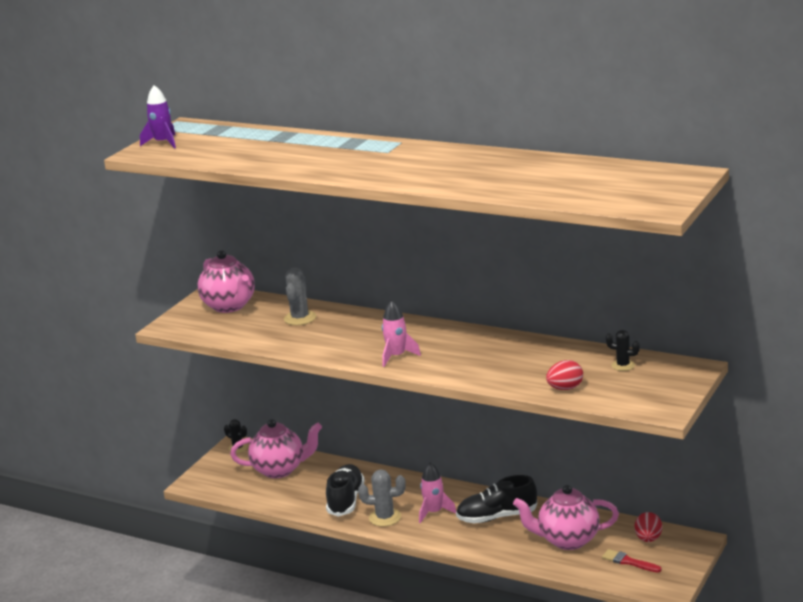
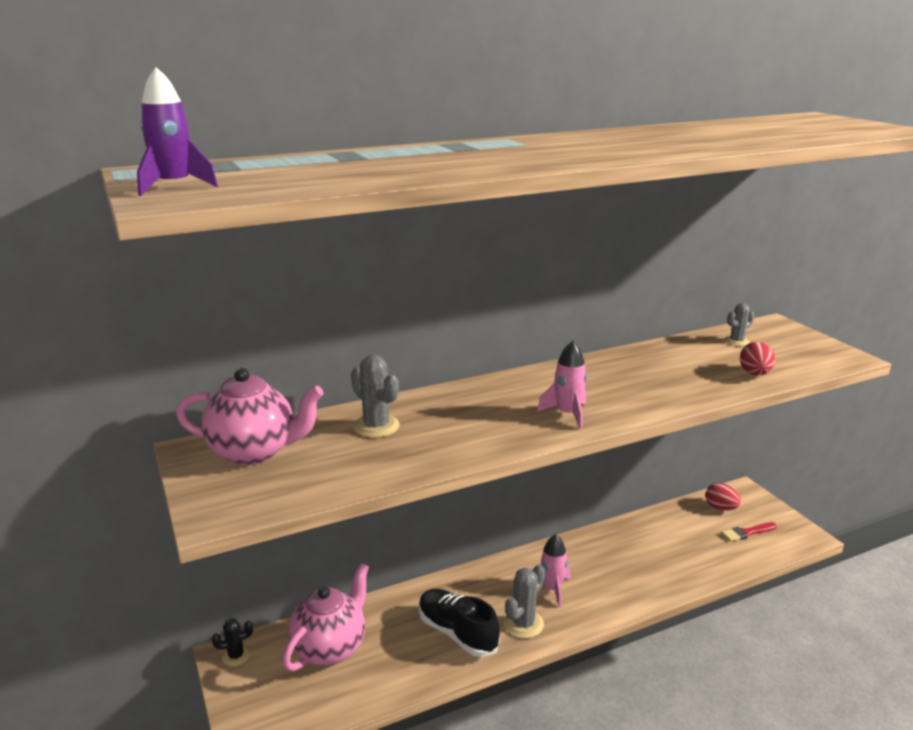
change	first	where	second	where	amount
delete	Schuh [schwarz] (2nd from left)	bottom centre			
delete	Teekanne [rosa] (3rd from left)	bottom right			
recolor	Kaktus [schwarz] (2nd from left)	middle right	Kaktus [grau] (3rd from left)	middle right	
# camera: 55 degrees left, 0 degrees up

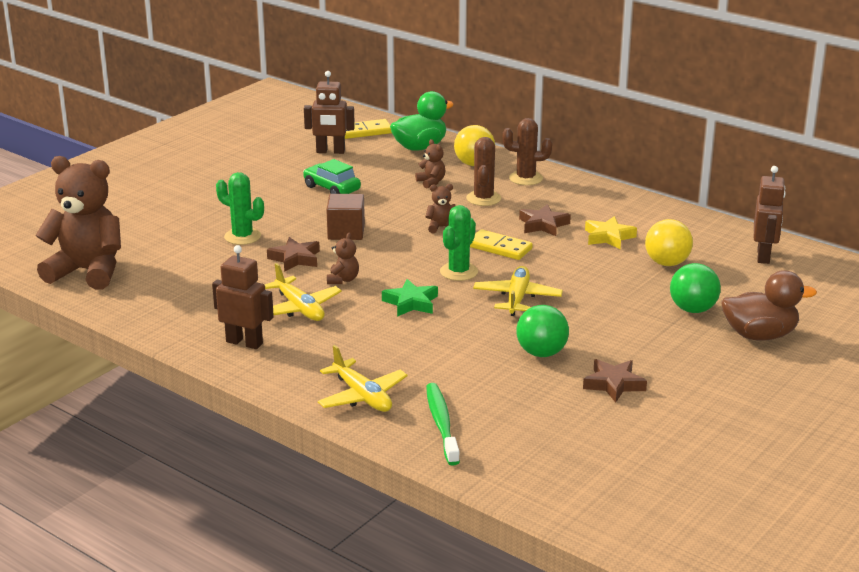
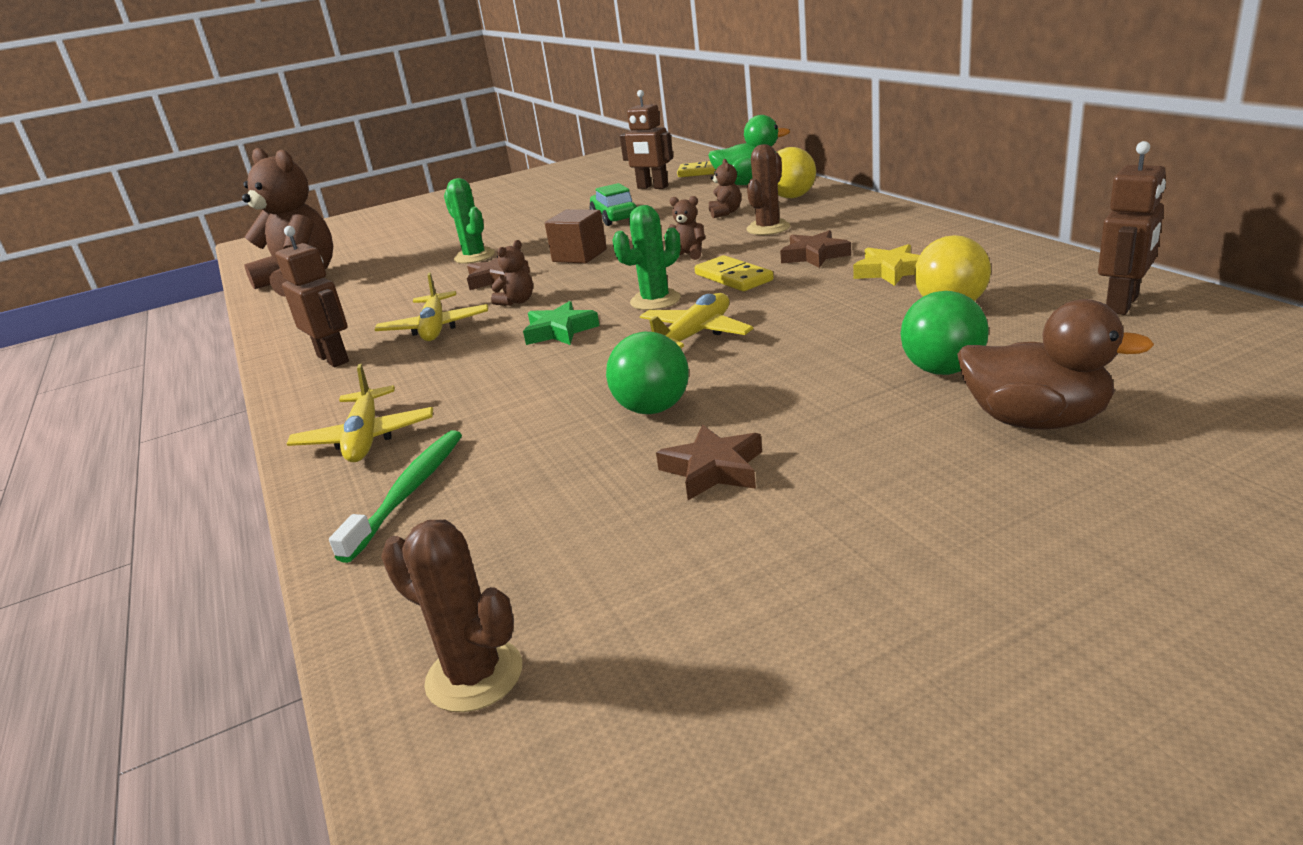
change	first	where	second	where	amount
move	Kaktus [braun] (2nd from left in the first image)	top centre	Kaktus [braun] (1st from left)	bottom centre	
# camera: 30 degrees right, 0 degrees up

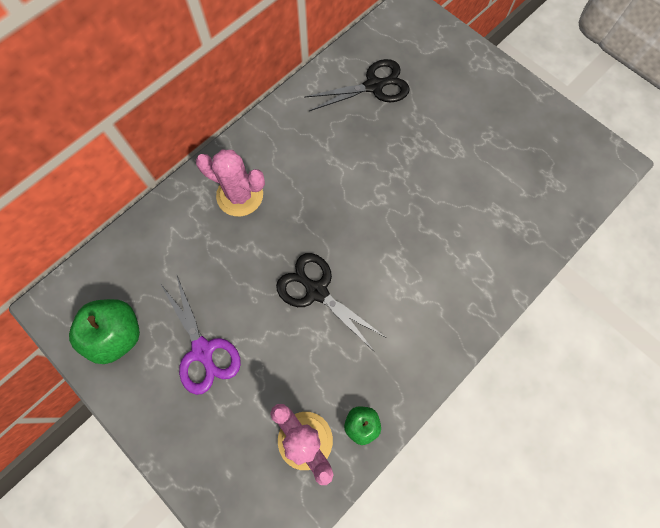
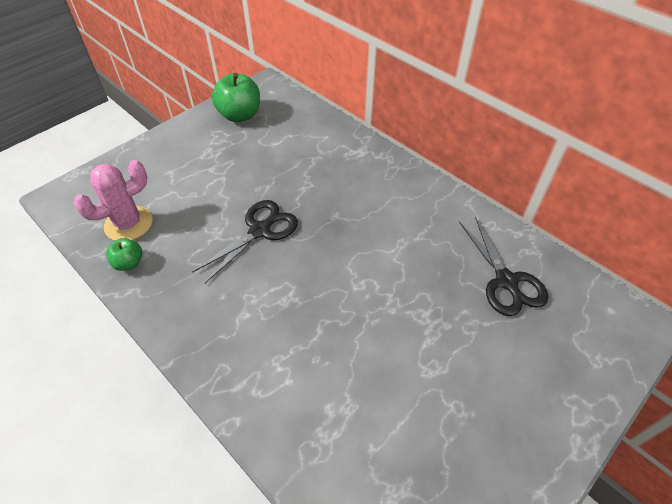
change	first	where	second	where	amount
delete	Schere [lila]	middle left			
delete	Kaktus [rosa] (1st from left)	centre			
# camera: 90 degrees right, 20 degrees down

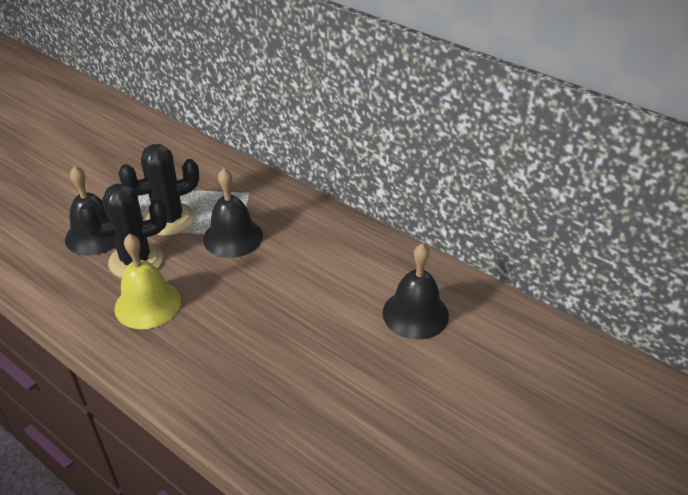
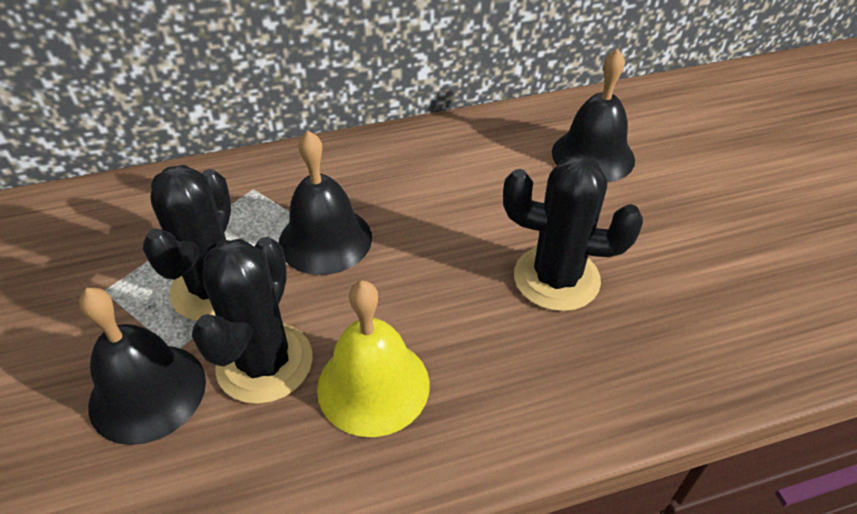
change	first	where	second	where	amount
insert			Kaktus [schwarz] (3rd from left)	middle right	
# camera: 55 degrees left, 5 degrees up

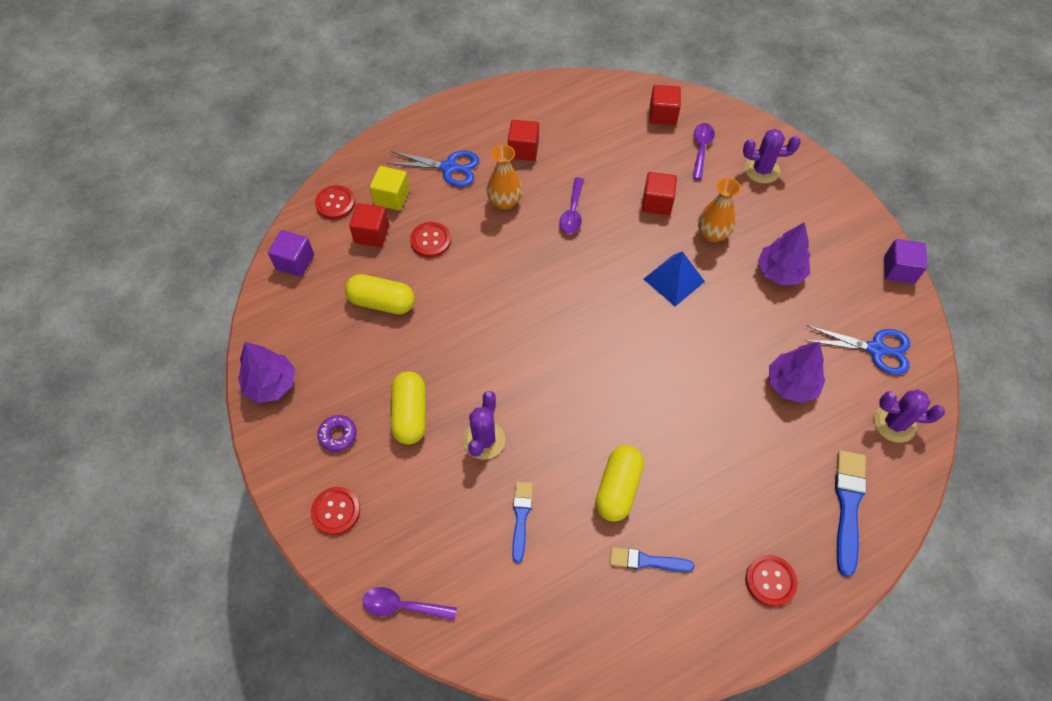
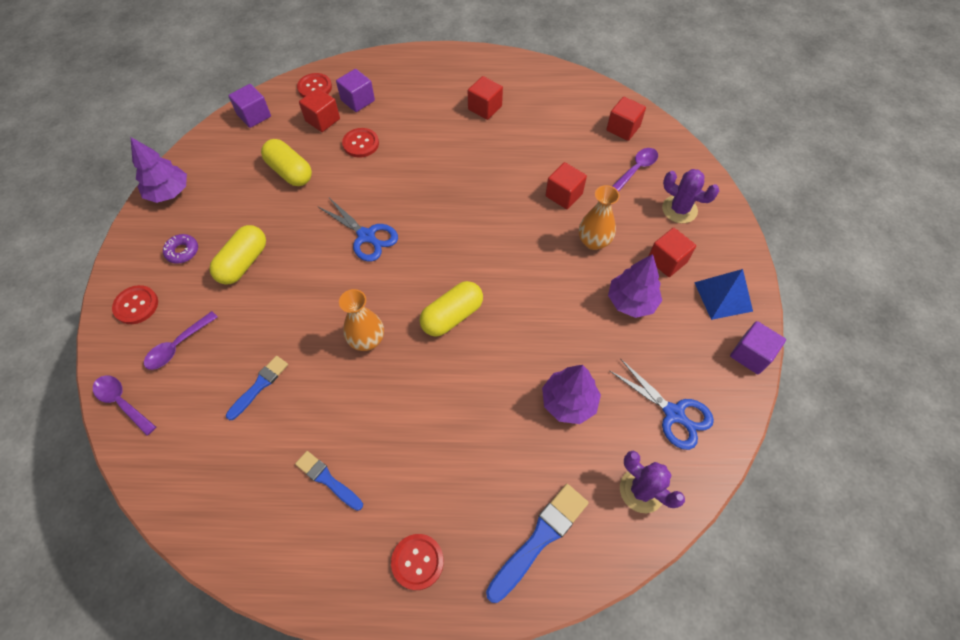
change	first	where	second	where	amount
recolor	Kubus [gelb]	top centre	Kubus [lila] (2nd from left)	top centre	
move	Schere [blau] (1st from left)	top centre		centre	
delete	Kaktus [lila] (1st from left)	centre			
move	Vase [orange] (1st from left)	top centre		centre	
move	Löffel [lila] (2nd from left)	top centre		middle left	
move	Kapsel [gelb] (3rd from left)	bottom centre		centre	
move	Pyramide [blau]	centre		middle right	
insert			Kubus [rot] (5th from left)	middle right	
# camera: 30 degrees right, 0 degrees up

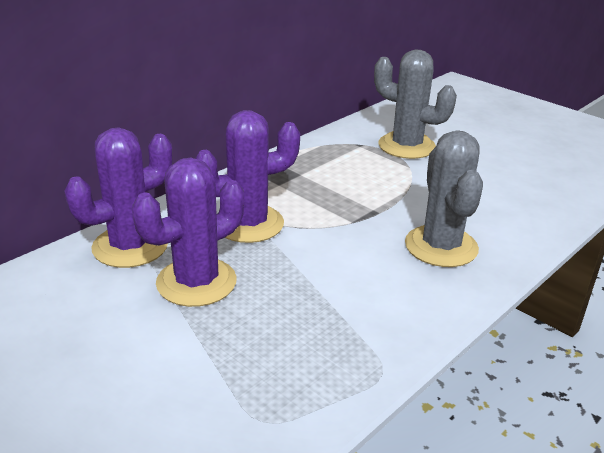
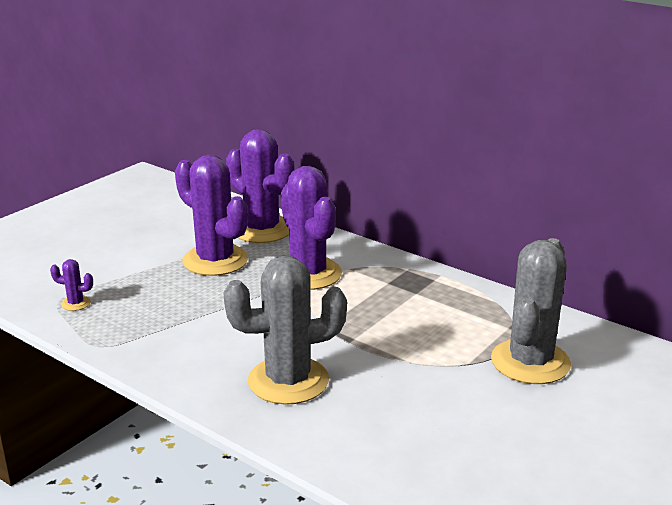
change	first	where	second	where	amount
insert			Kaktus [lila] (1st from left)	middle left	
# camera: 85 degrees right, 5 degrees down

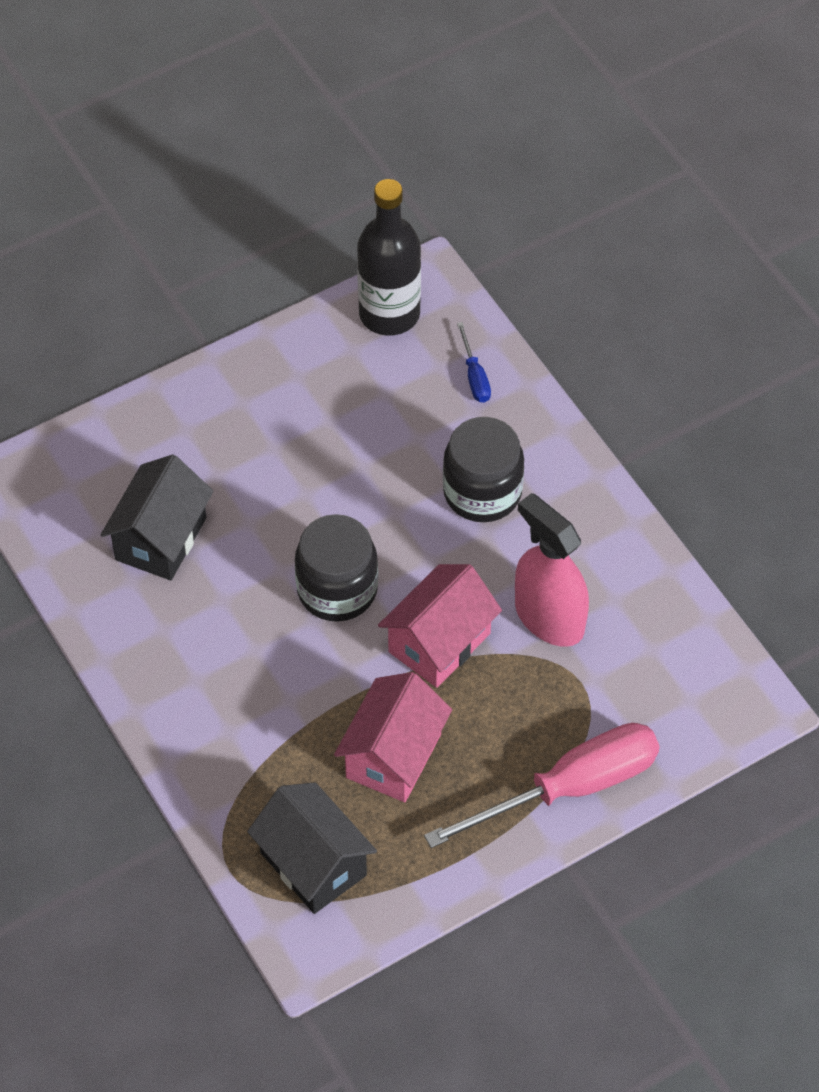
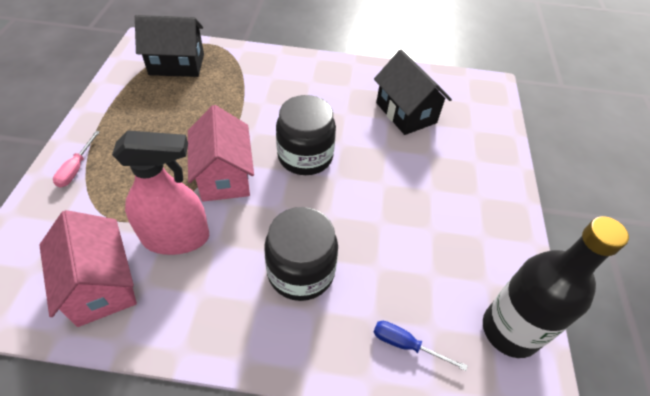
change	first	where	second	where	amount
move	Haus [rosa] (1st from left)	bottom centre		bottom left	
resize	Schraubenzieher [rosa]	bottom centre		middle left	x0.43
# camera: 125 degrees right, 5 degrees down

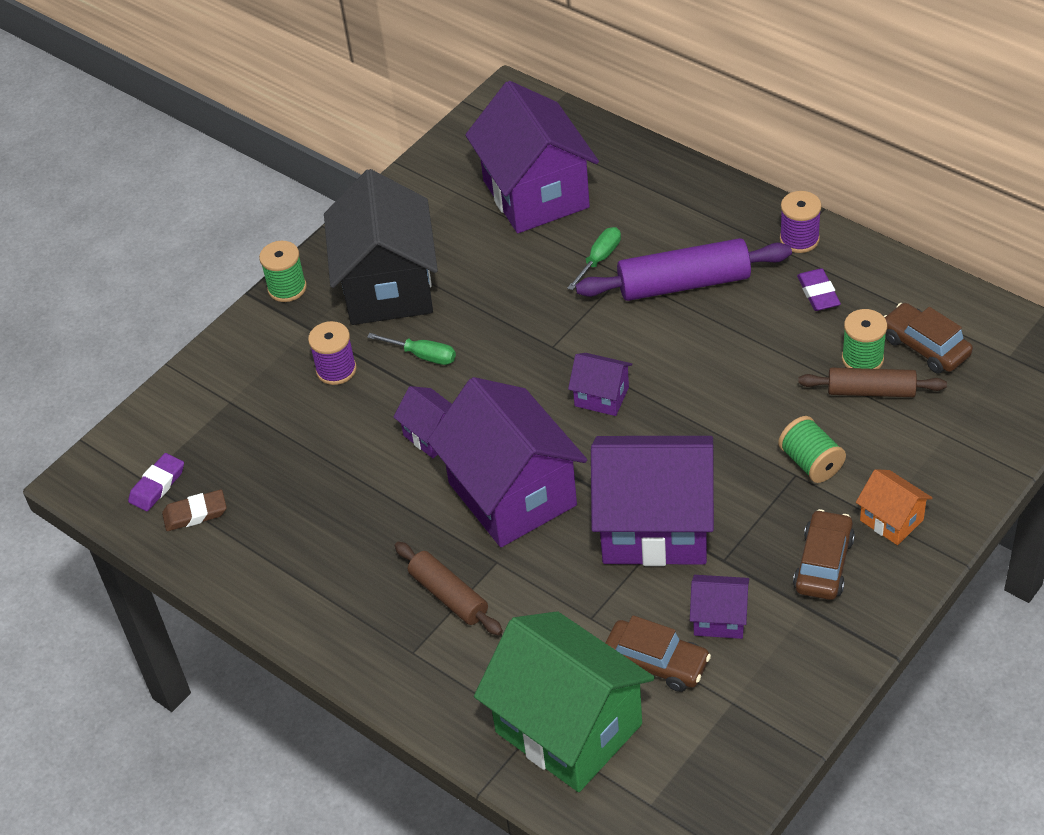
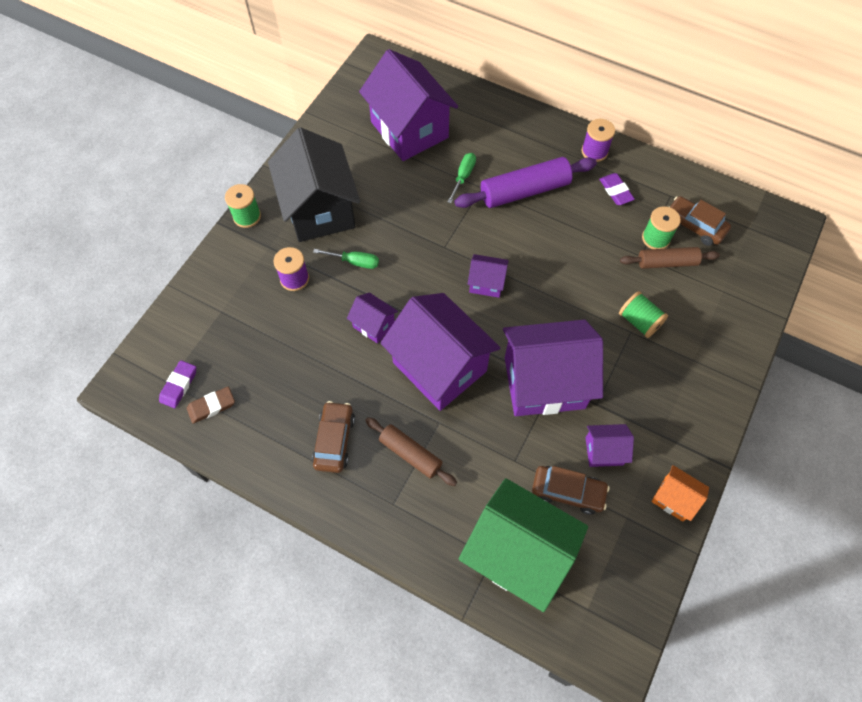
change	first	where	second	where	amount
move	Auto [braun] (2nd from left in the first image)	middle right	Auto [braun] (1st from left)	centre	
move	Haus [orange]	middle right		bottom right	
# camera: 15 degrees left, 15 degrees up

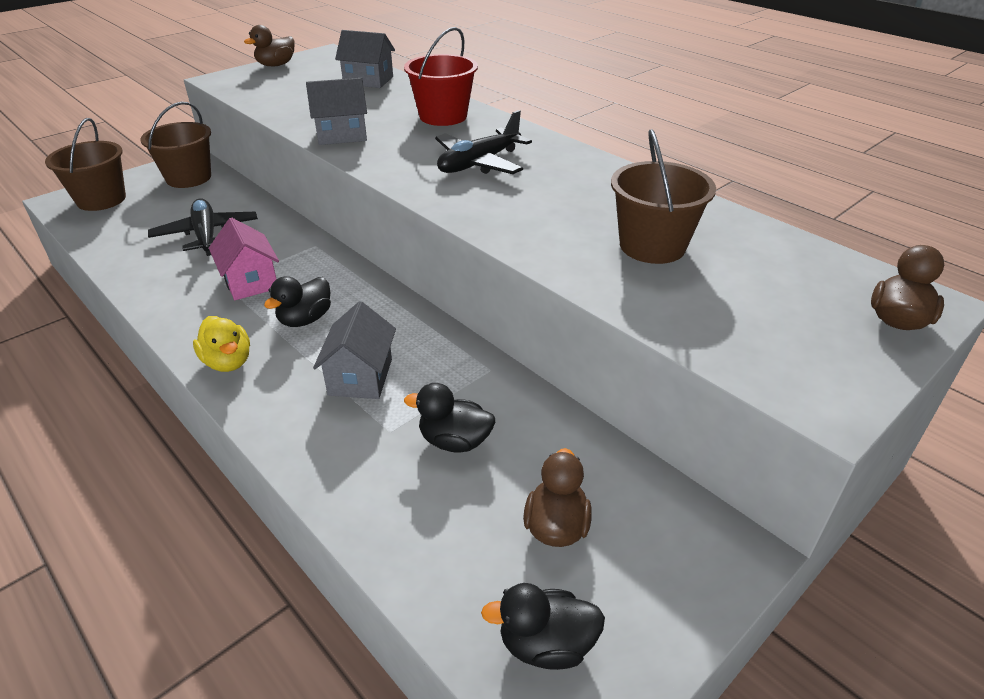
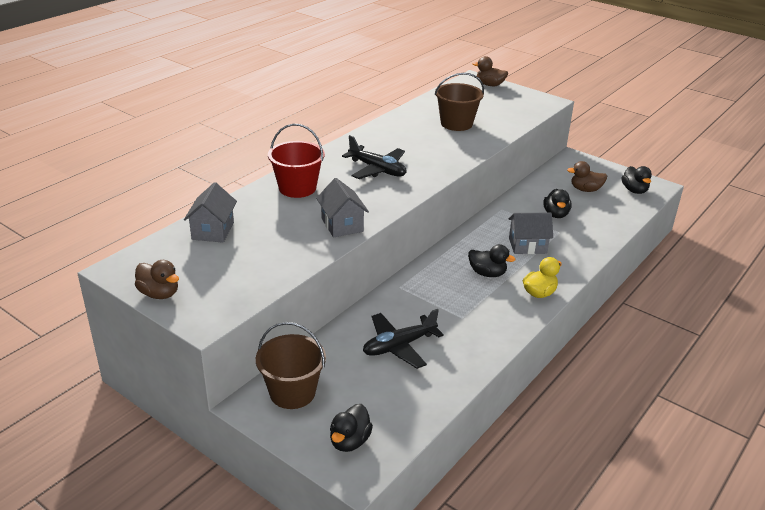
change	first	where	second	where	amount
replace	Eimer [braun] (1st from left)	top left	Ente [schwarz] (1st from left)	bottom centre	
delete	Haus [rosa]	middle left			
# camera: 100 degrees left, 5 degrees down

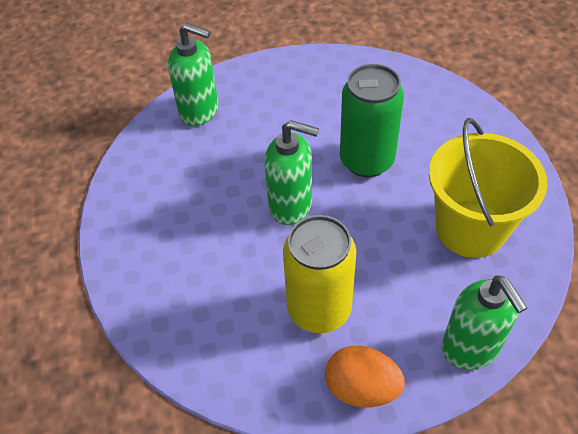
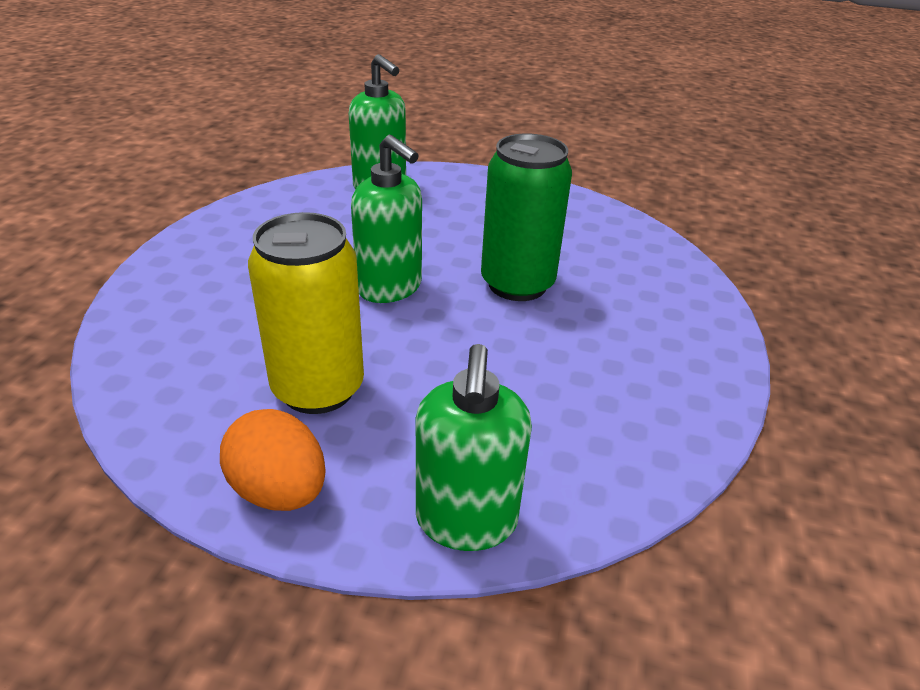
change	first	where	second	where	amount
delete	Eimer [gelb]	middle right			
# camera: 25 degrees right, 15 degrees down

